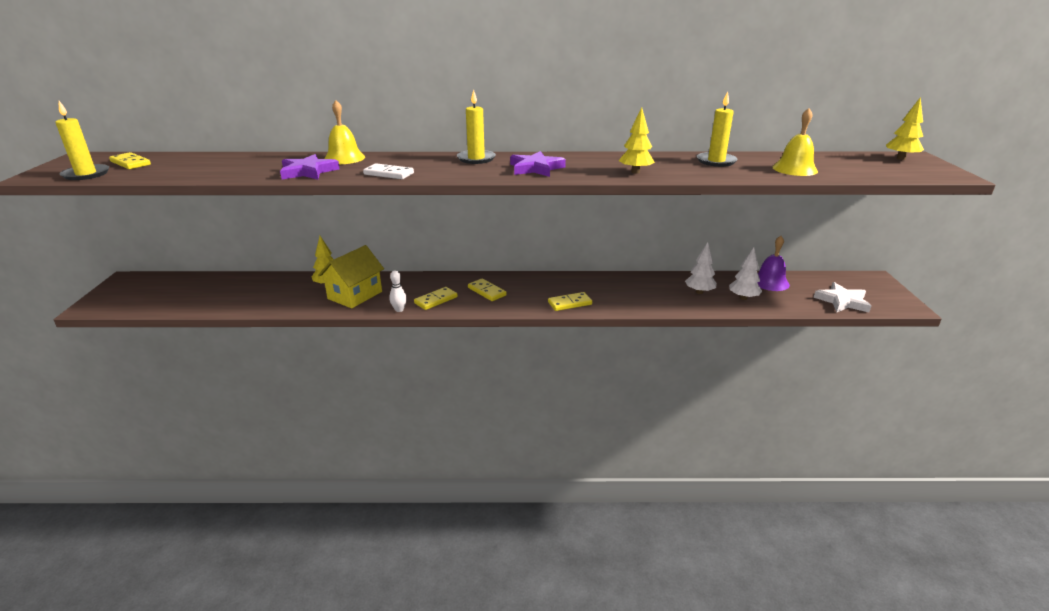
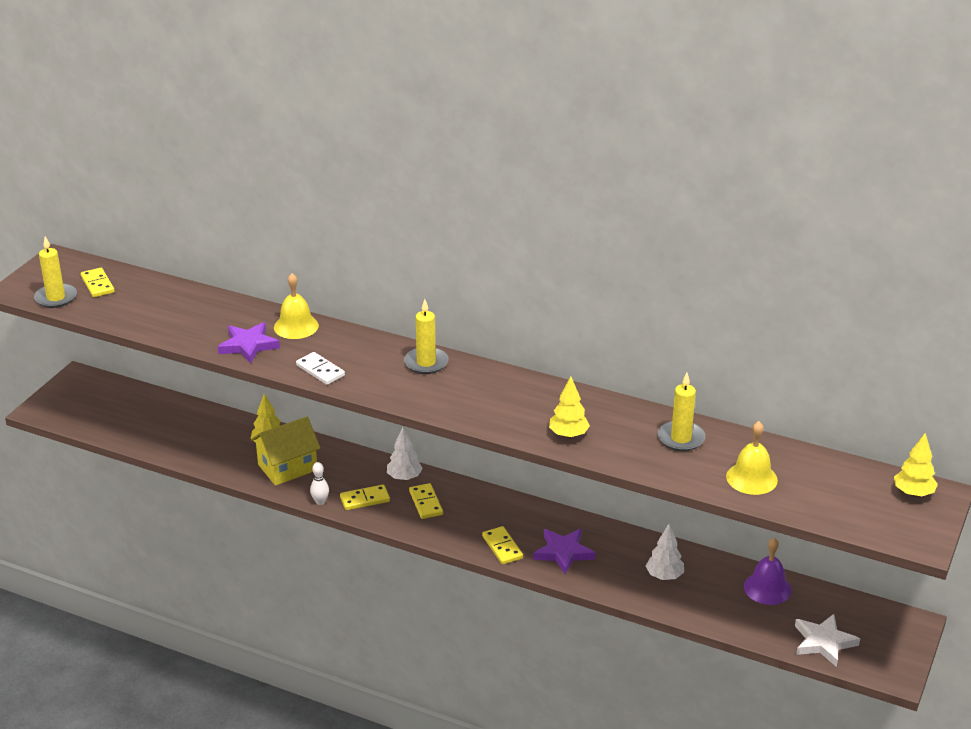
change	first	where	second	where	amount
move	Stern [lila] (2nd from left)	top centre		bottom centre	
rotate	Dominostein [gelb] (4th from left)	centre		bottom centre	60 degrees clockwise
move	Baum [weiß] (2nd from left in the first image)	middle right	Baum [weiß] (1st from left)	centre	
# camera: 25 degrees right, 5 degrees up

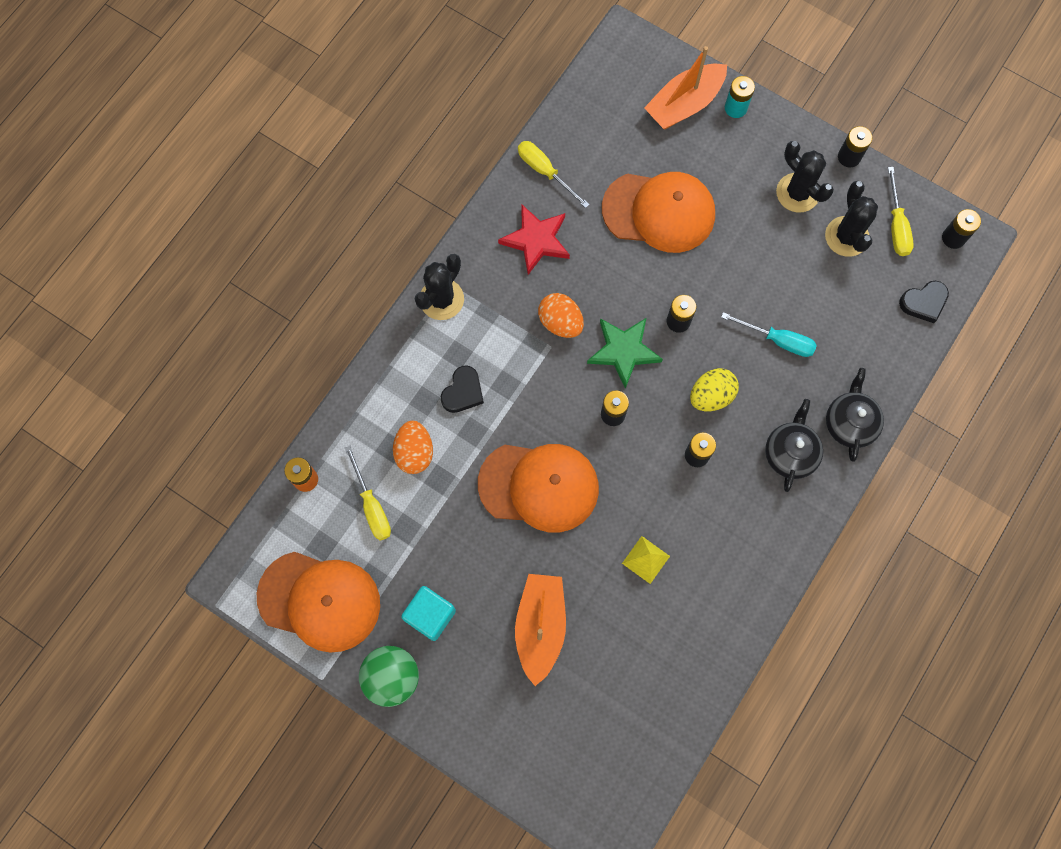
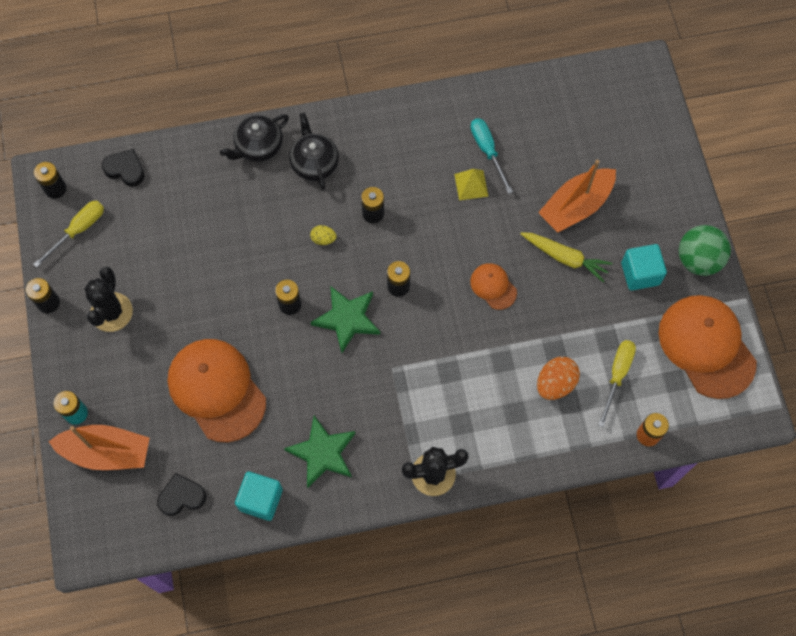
change	first	where	second	where	amount
move	Herz [schwarz] (1st from left in the first image)	centre	Herz [schwarz] (2nd from left)	bottom left	
resize	Kappe [orange] (2nd from left)	centre		centre	x0.48
recolor	Stern [rot]	top centre	Stern [grün] (1st from left)	bottom centre	
replace	Schraubenzieher [gelb] (2nd from left)	top centre	Kubus [türkis] (1st from left)	bottom left	
delete	Ei [orange] (2nd from left)	centre			
resize	Ei [gelb]	middle right		centre	x0.56
move	Schraubenzieher [türkis]	middle right		top centre	
rotate	Teekanne [schwarz] (1st from left in the first image)	middle right	Teekanne [schwarz] (2nd from left)	top centre	105 degrees clockwise
delete	Kaktus [schwarz] (3rd from left)	top right			
insert			Karotte [gelb]	middle right	
# camera: 135 degrees left, 5 degrees down

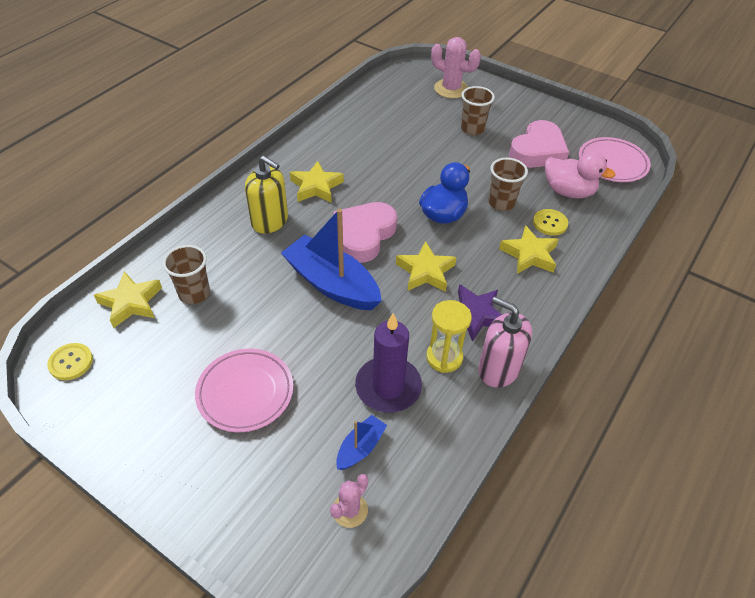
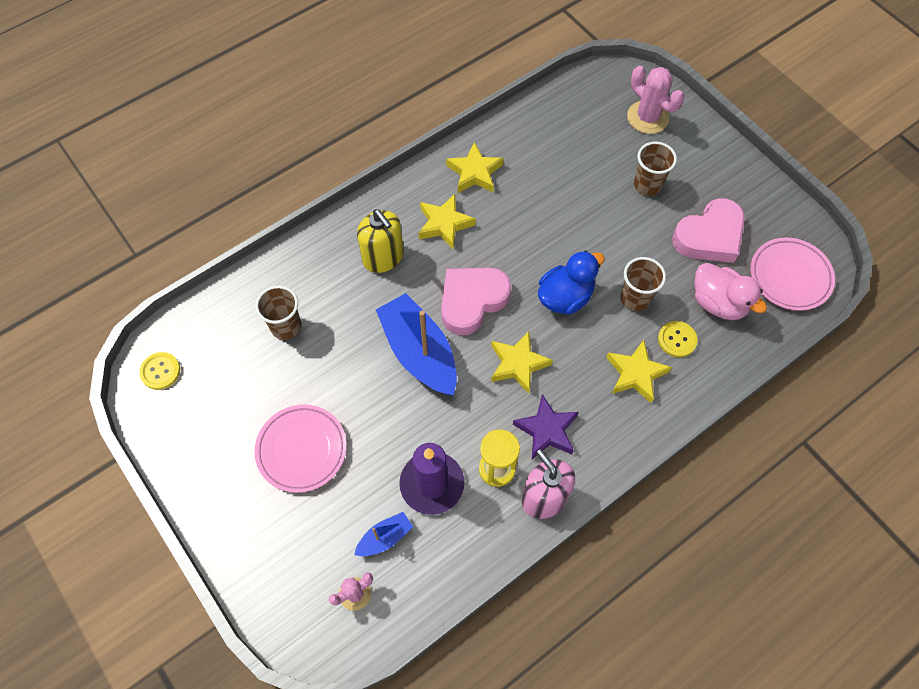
change	first	where	second	where	amount
move	Stern [gelb] (1st from left in the first image)	middle left	Stern [gelb] (2nd from left)	top centre	
# camera: 20 degrees right, 15 degrees up

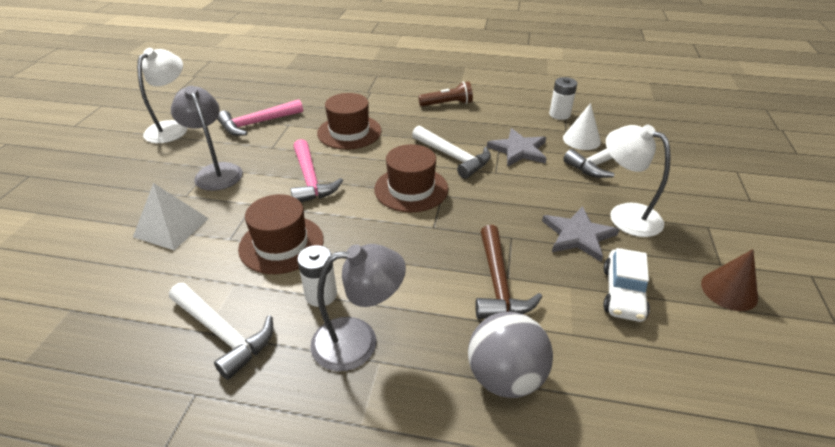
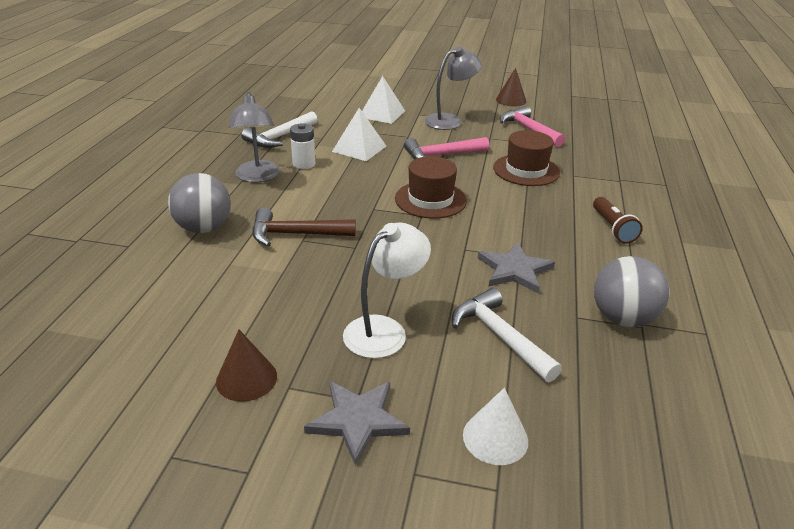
change	first	where	second	where	amount
replace	Lampe [weiß] (1st from left)	top left	Kegel [braun] (2nd from left)	top centre	
replace	Hut [braun] (1st from left)	centre	Pyramide [weiß] (1st from left)	top centre	
delete	Hammer [weiß] (2nd from left)	centre			
move	Stern [grau] (2nd from left in the first image)	middle right	Stern [grau] (1st from left)	bottom centre	
replace	Batterie [weiß] (2nd from left)	top right	Ball [grau] (2nd from left)	middle right	
move	Kegel [weiß]	top right		bottom centre	
delete	Auto [weiß]	middle right			
# camera: 90 degrees right, 5 degrees down

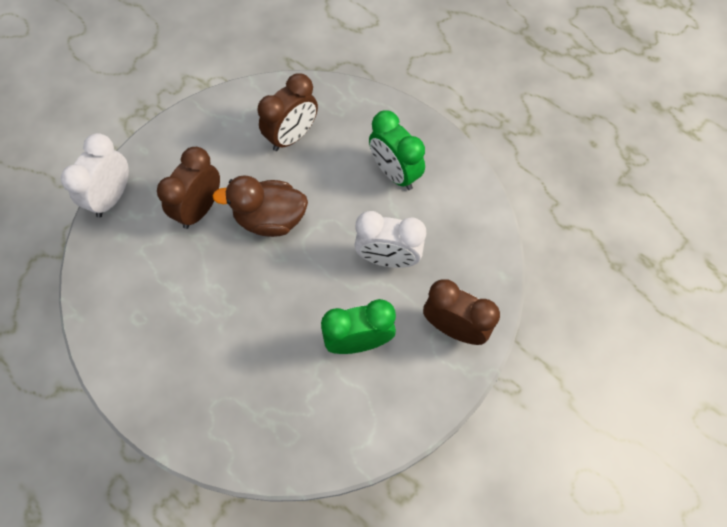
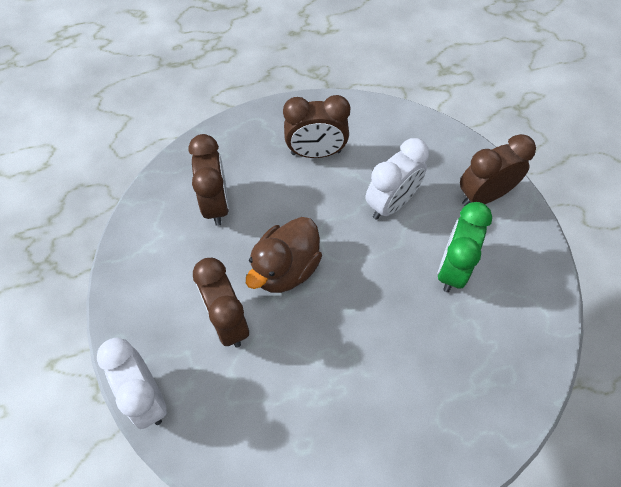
change	first	where	second	where	amount
recolor	Wecker [grün] (2nd from left)	top centre	Wecker [braun] (3rd from left)	top centre	
# camera: 55 degrees left, 5 degrees down

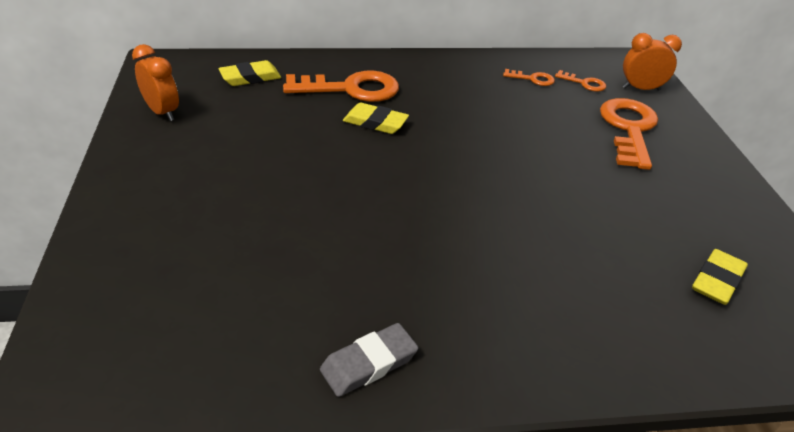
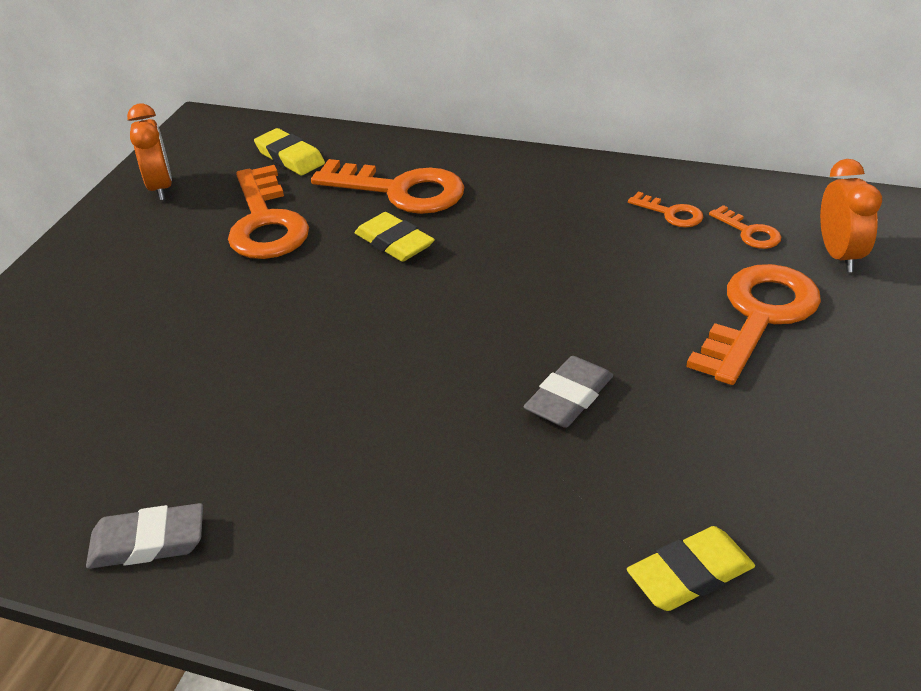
change	first	where	second	where	amount
rotate	Radiergummi [gelb] (1st from left)	top left		top left	45 degrees clockwise
rotate	Wecker [orange] (2nd from left)	top right		top right	60 degrees clockwise
insert			Schlüssel [orange] (1st from left)	top left	
insert			Radiergummi [grau] (2nd from left)	centre	
# camera: 30 degrees right, 0 degrees up

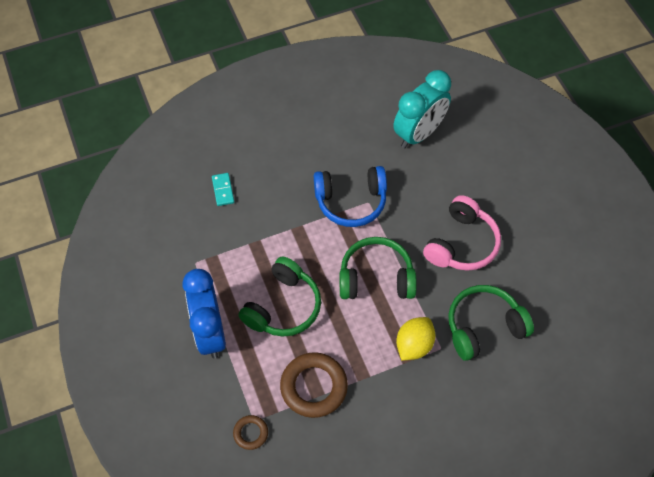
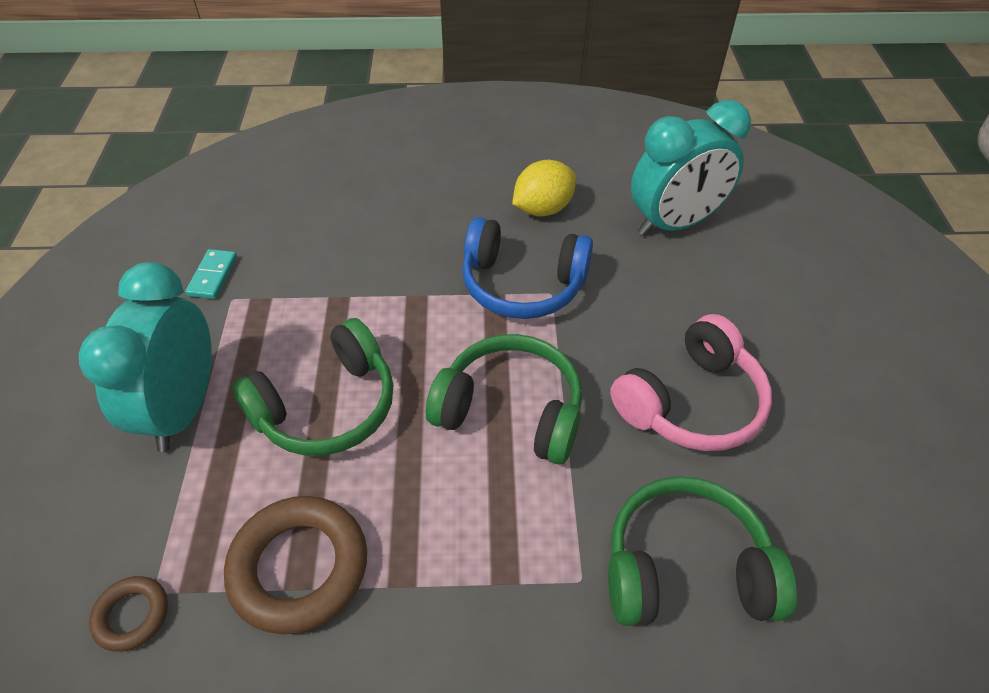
change	first	where	second	where	amount
recolor	Wecker [blau]	middle left	Wecker [türkis] (1st from left)	middle left	
move	Dominostein [türkis]	centre		middle left	
move	Zitrone [gelb]	bottom centre		top centre	
# camera: 20 degrees right, 10 degrees down

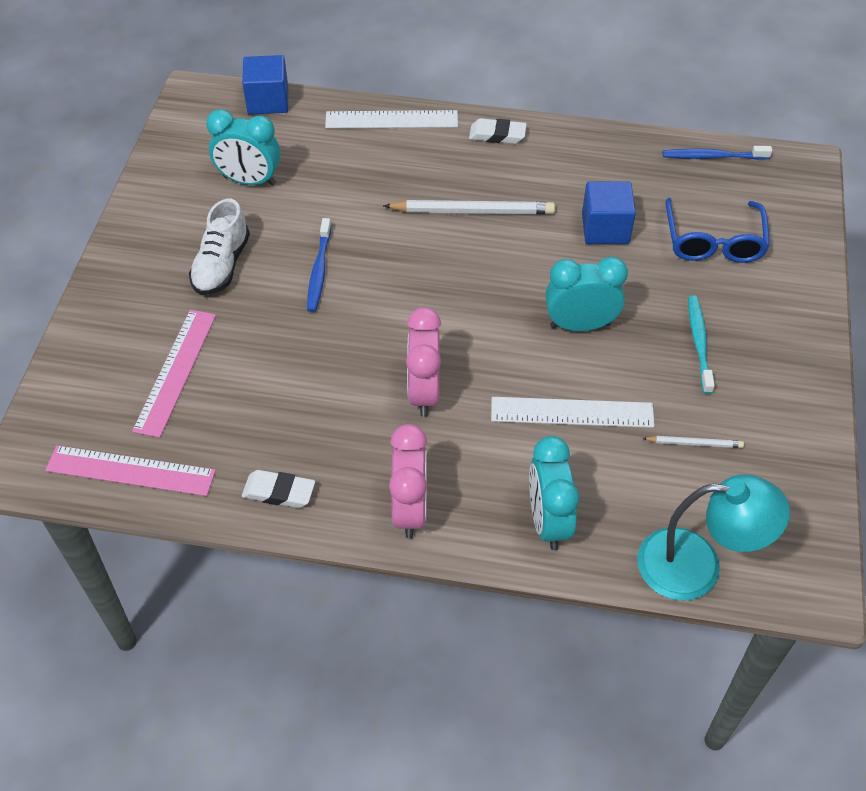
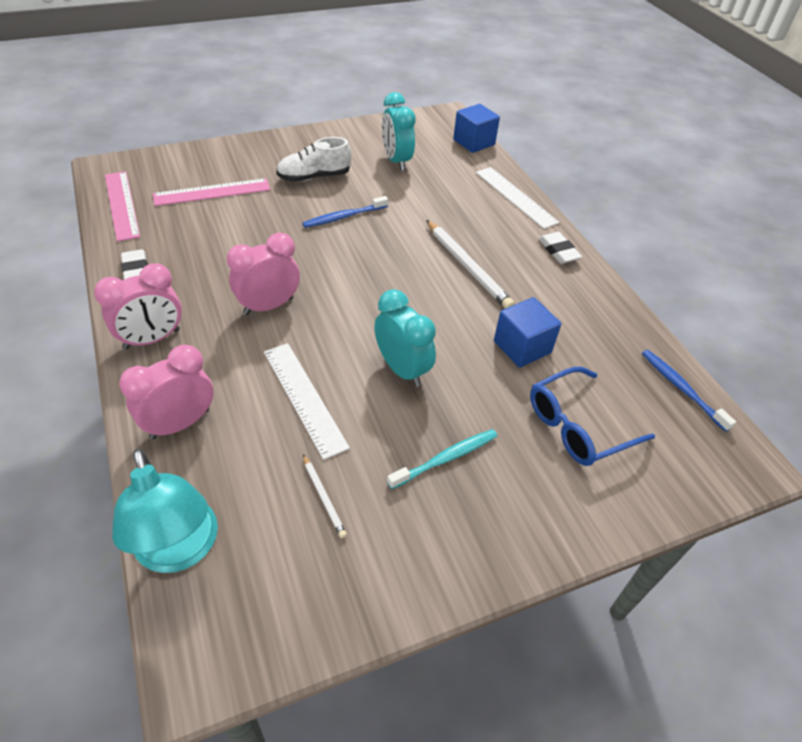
change	first	where	second	where	amount
recolor	Wecker [türkis] (2nd from left)	centre	Wecker [rosa] (2nd from left)	middle left	
# camera: 55 degrees right, 5 degrees down

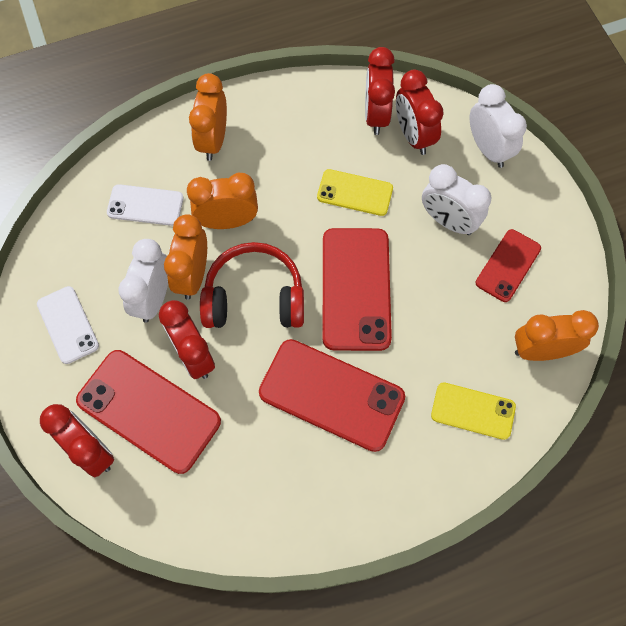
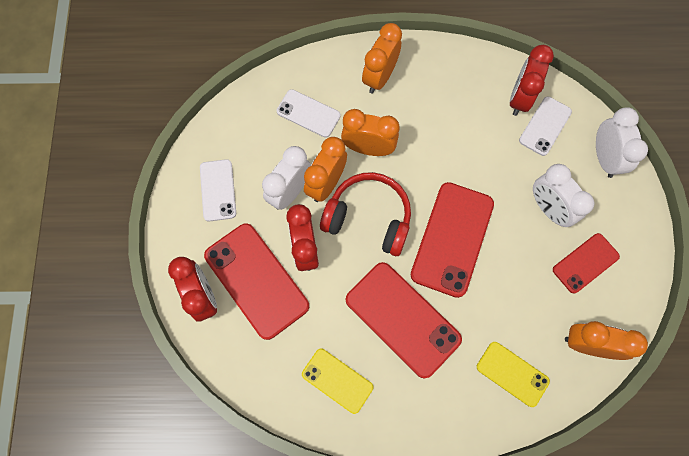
change	first	where	second	where	amount
move	Handy [gelb] (1st from left)	top centre		bottom centre	
replace	Wecker [rot] (4th from left)	top right	Handy [weiß] (3rd from left)	top right	
# camera: 20 degrees right, 5 degrees up

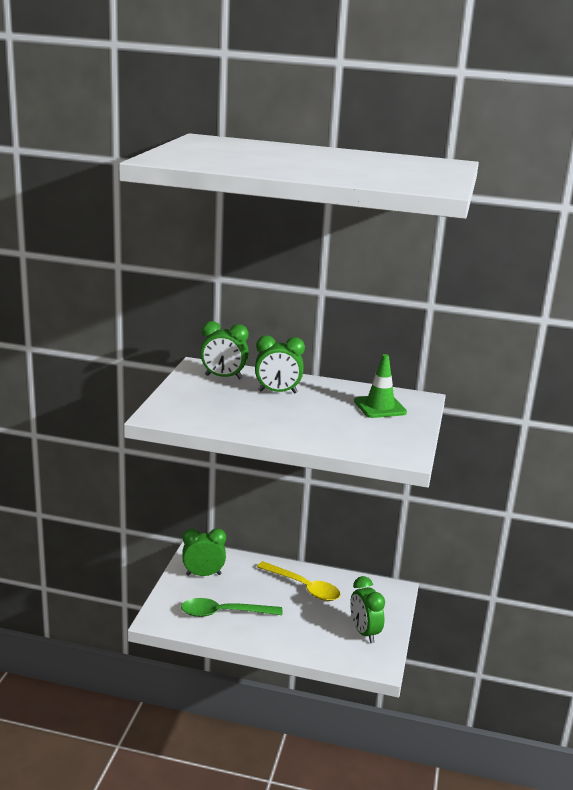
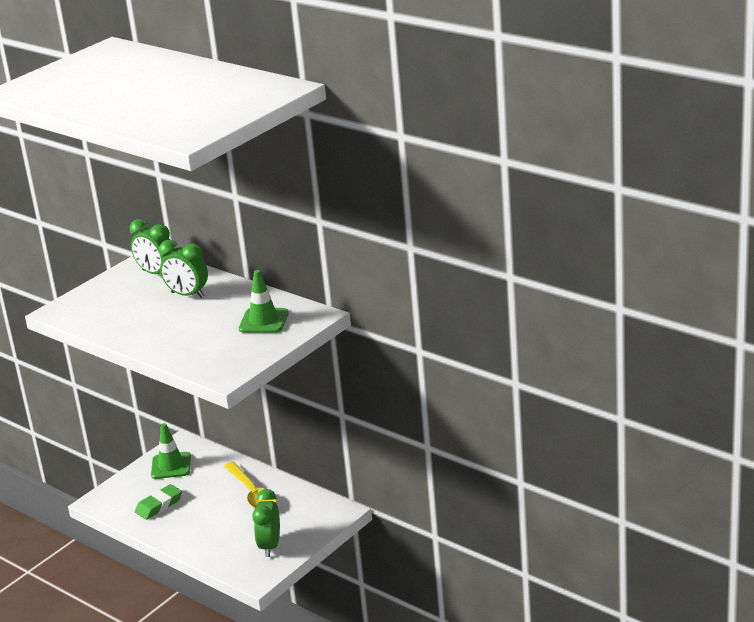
change	first	where	second	where	amount
replace	Löffel [grün]	bottom centre	Radiergummi [grün]	bottom left	
replace	Wecker [grün] (1st from left)	bottom centre	Leitkegel [grün] (1st from left)	bottom left	
# camera: 30 degrees right, 5 degrees up

